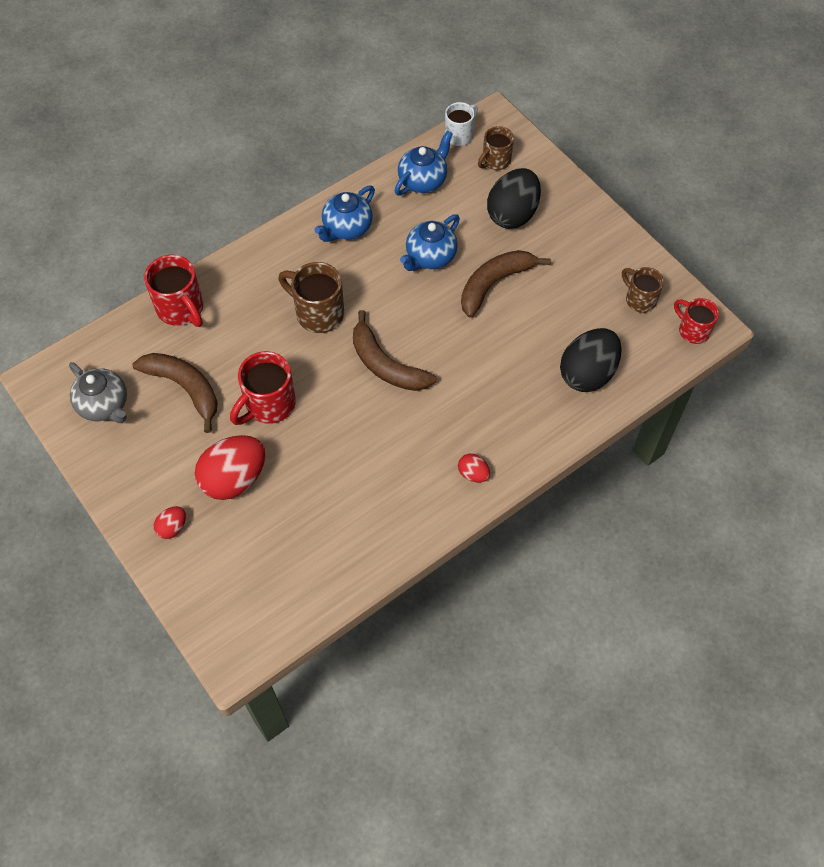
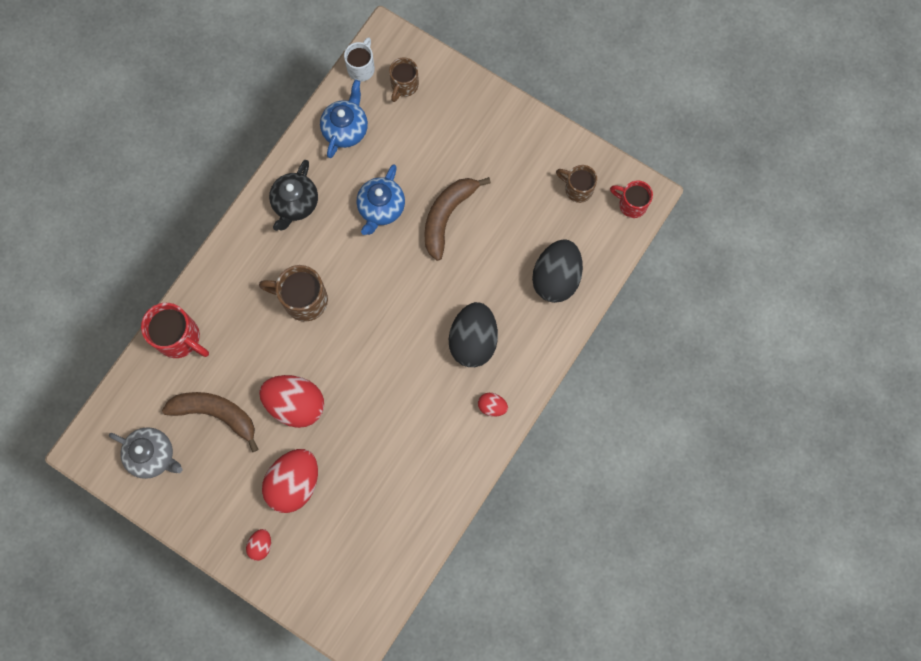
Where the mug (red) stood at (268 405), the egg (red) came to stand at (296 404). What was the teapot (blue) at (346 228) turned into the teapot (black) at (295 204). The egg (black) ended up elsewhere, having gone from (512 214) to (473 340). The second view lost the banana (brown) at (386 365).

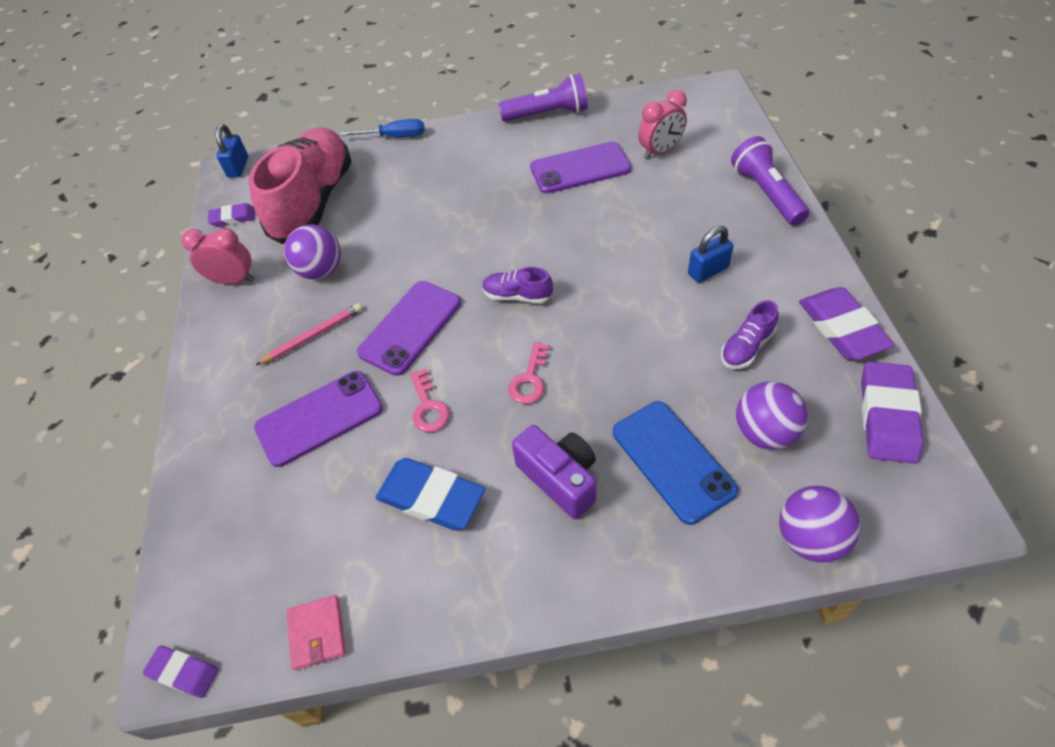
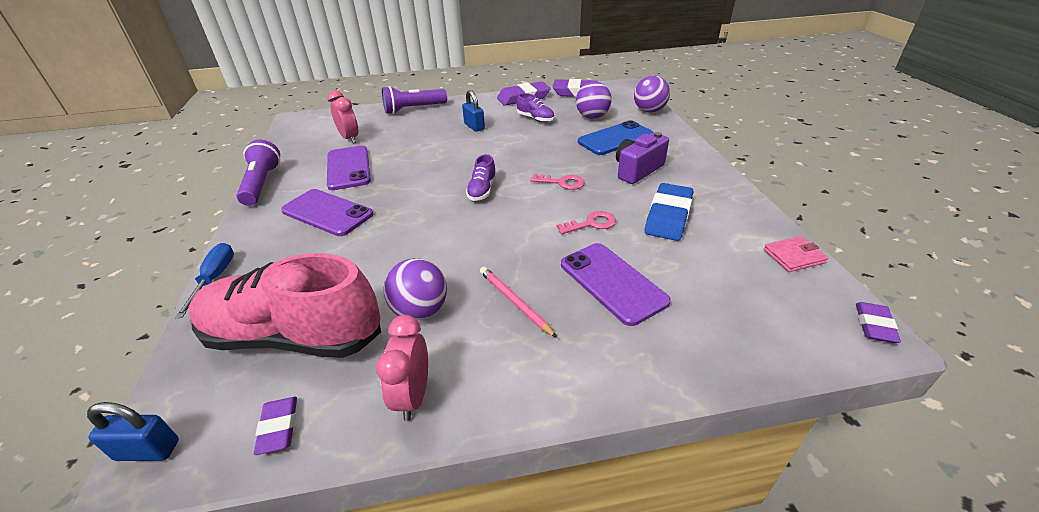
The phone (purple) ended up elsewhere, having gone from (410 327) to (327 213).

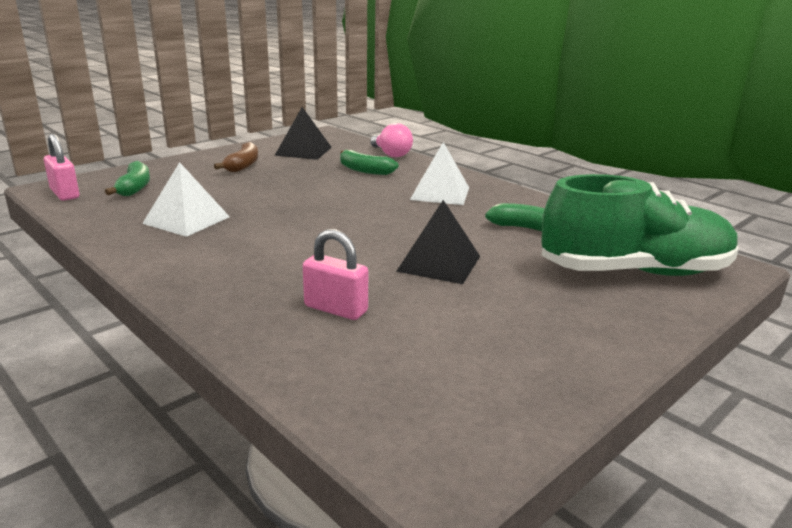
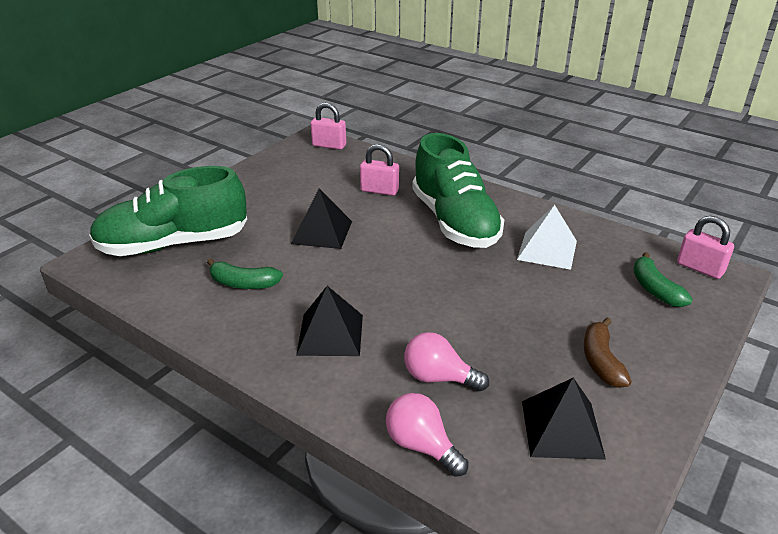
What was the pyramid (white) at (440 193) turned into the pyramid (black) at (330 334). The second view gained the padlock (pink) at (329 145). Where the banana (green) stood at (365 170), the light bulb (pink) came to stand at (439 377). The second view gained the shoe (green) at (455 222).

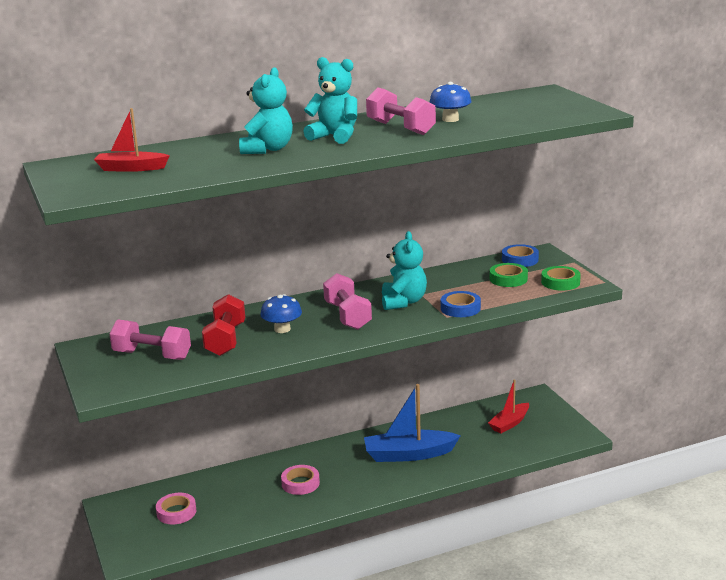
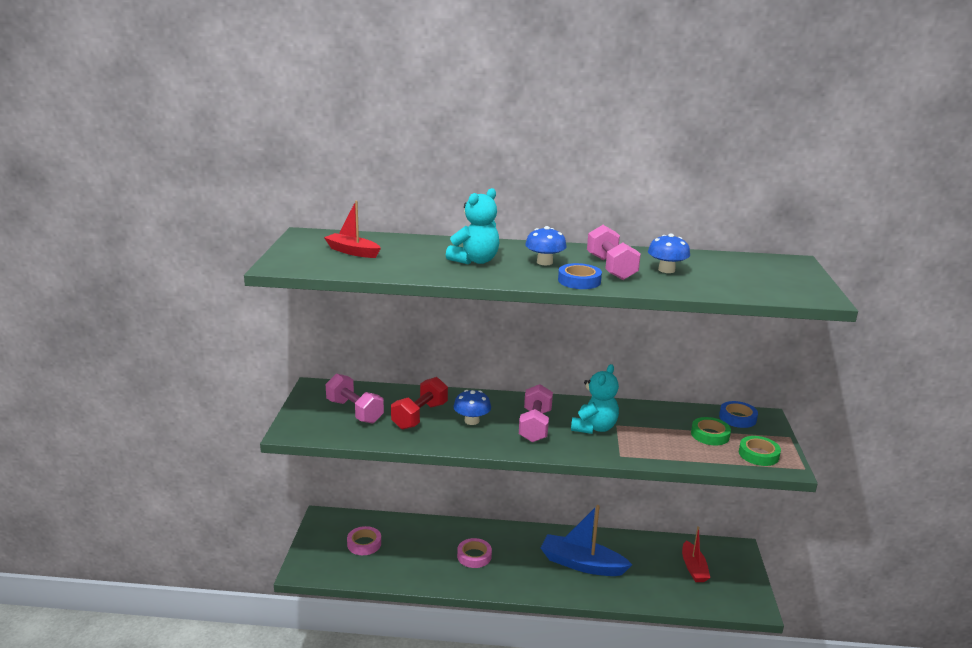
Where the teddy bear (turquoise) stood at (335 136), the mushroom (blue) came to stand at (544 262). The tape (blue) ended up elsewhere, having gone from (460 308) to (579 281). The boat (red) at (509 423) ended up facing another way, 75 degrees counterclockwise from before.

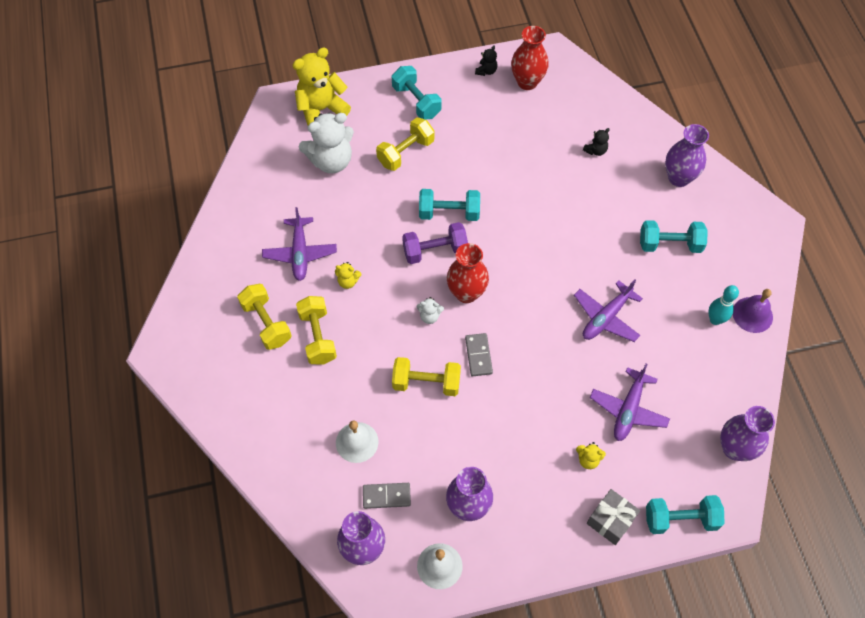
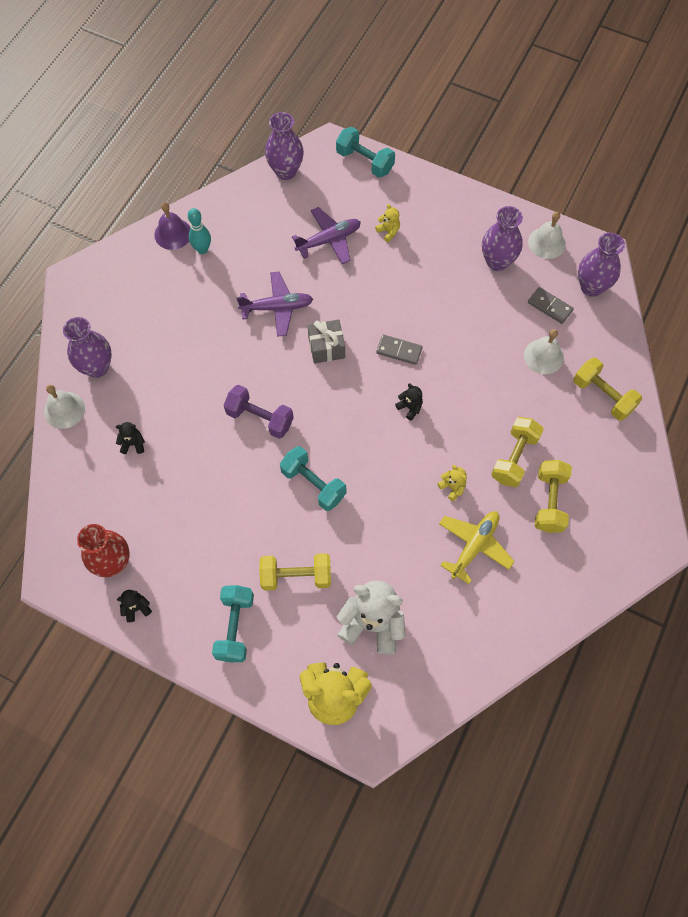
The second view gained the bell (white) at (64 410). The dumbbell (purple) ended up elsewhere, having gone from (435 251) to (260 418). The gift (grey) ended up elsewhere, having gone from (610 520) to (326 347). The domino (grey) at (478 355) ended up facing another way, 75 degrees clockwise from before. What was the teddy bear (white) at (429 316) turned into the teddy bear (black) at (410 407). What was the plane (purple) at (300 253) turned into the plane (yellow) at (474 546). The dumbbell (yellow) ended up elsewhere, having gone from (426 383) to (603 396). The second view lost the vase (red) at (466 293). The second view lost the dumbbell (turquoise) at (670 244).

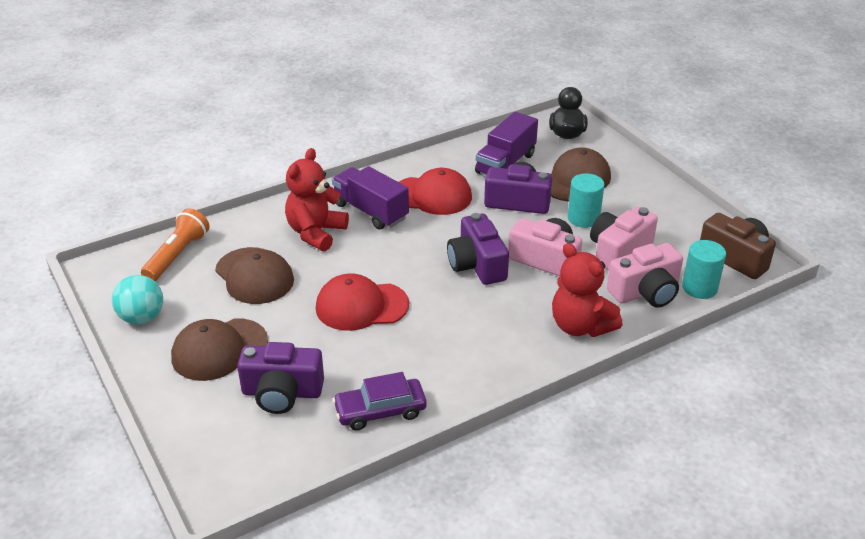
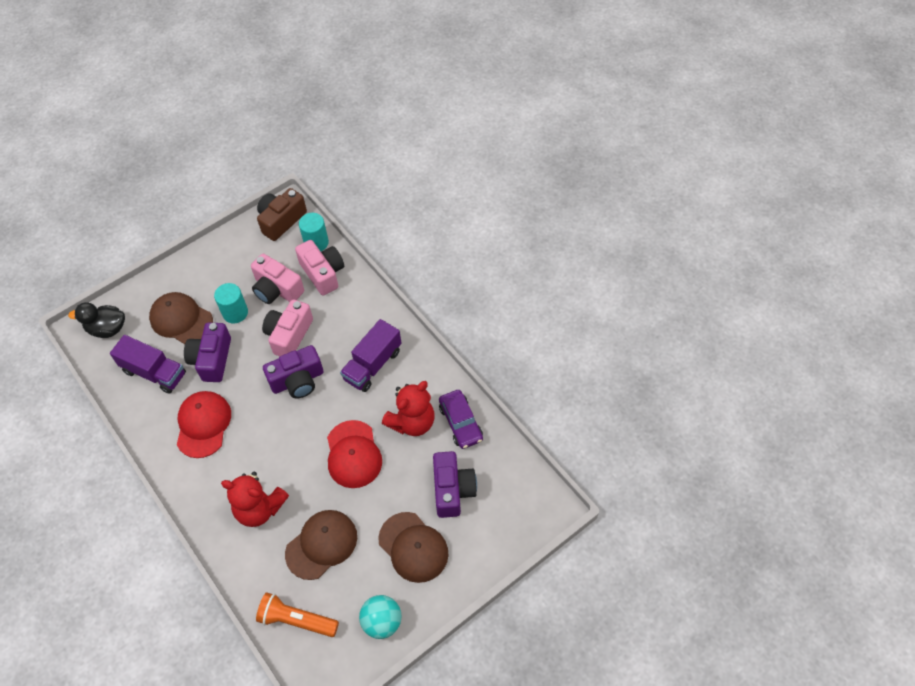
The truck (purple) ended up elsewhere, having gone from (370 211) to (372 365). The teddy bear (red) ended up elsewhere, having gone from (580 326) to (412 422).

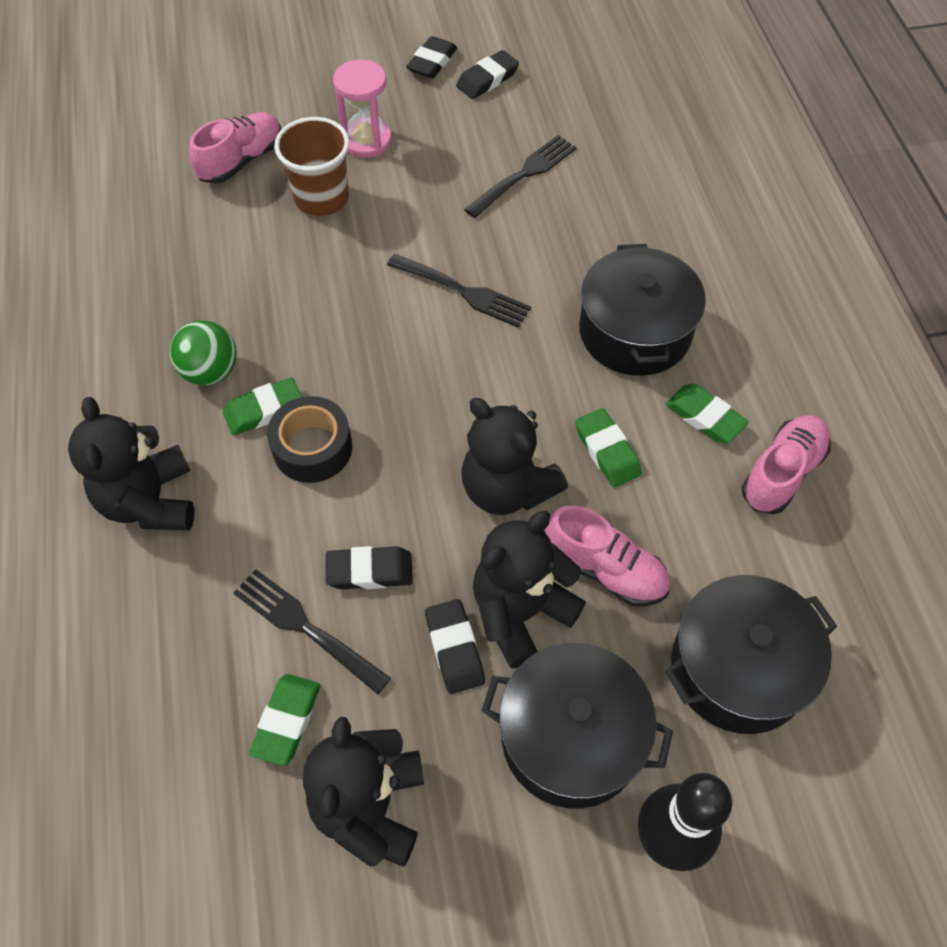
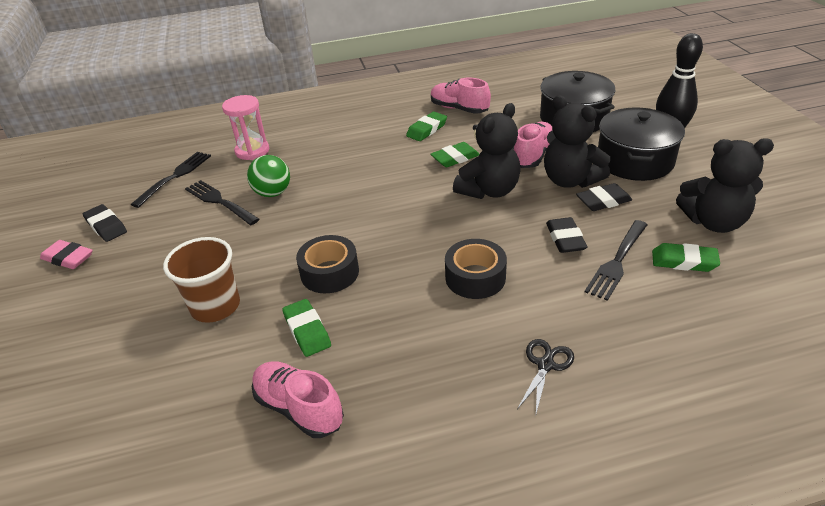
What was the eraser (black) at (432 62) turned into the eraser (pink) at (68 258). The fork (black) ended up elsewhere, having gone from (462 291) to (174 177). The hourglass (pink) ended up elsewhere, having gone from (366 140) to (252 151). The ball (green) ended up elsewhere, having gone from (210 371) to (273 193). The shoe (pink) ended up elsewhere, having gone from (242 160) to (299 408). The eraser (green) ended up elsewhere, having gone from (264 410) to (307 331). The second view gained the tape (black) at (329 273). Where the teddy bear (black) stood at (150 501), the scissors (black) came to stand at (545 365). The second view lost the pot (black) at (635 331).

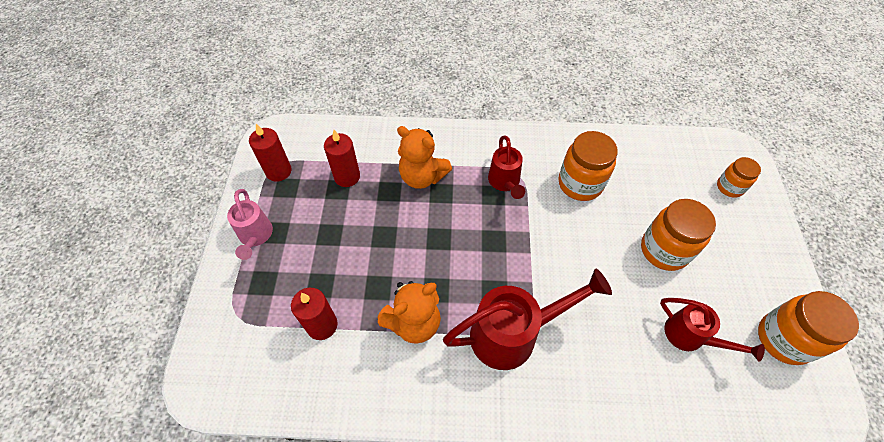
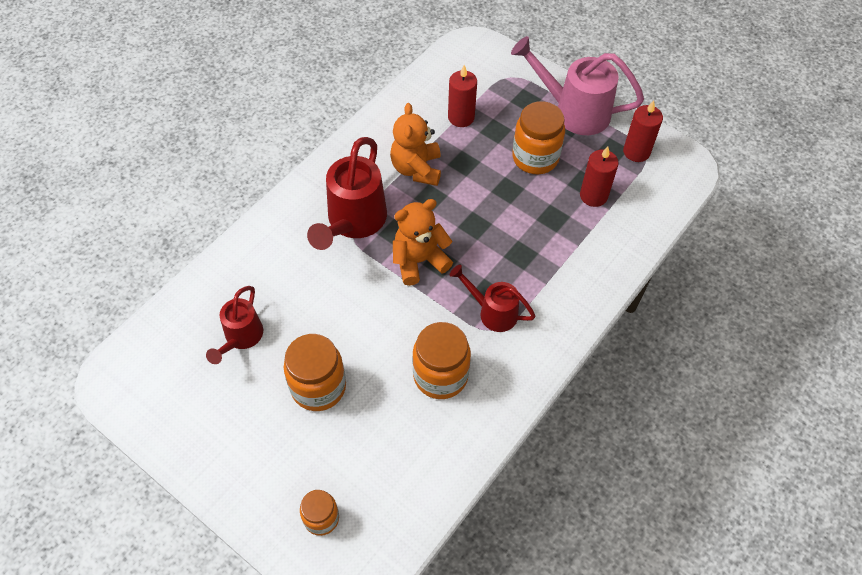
The watering can (red) at (690 336) ended up facing another way, 60 degrees counterclockwise from before. The teddy bear (orange) ended up elsewhere, having gone from (422 176) to (419 261). The size of the watering can (pink) at (255 236) changed by a factor of 1.68. The jar (orange) ended up elsewhere, having gone from (783 339) to (535 158).

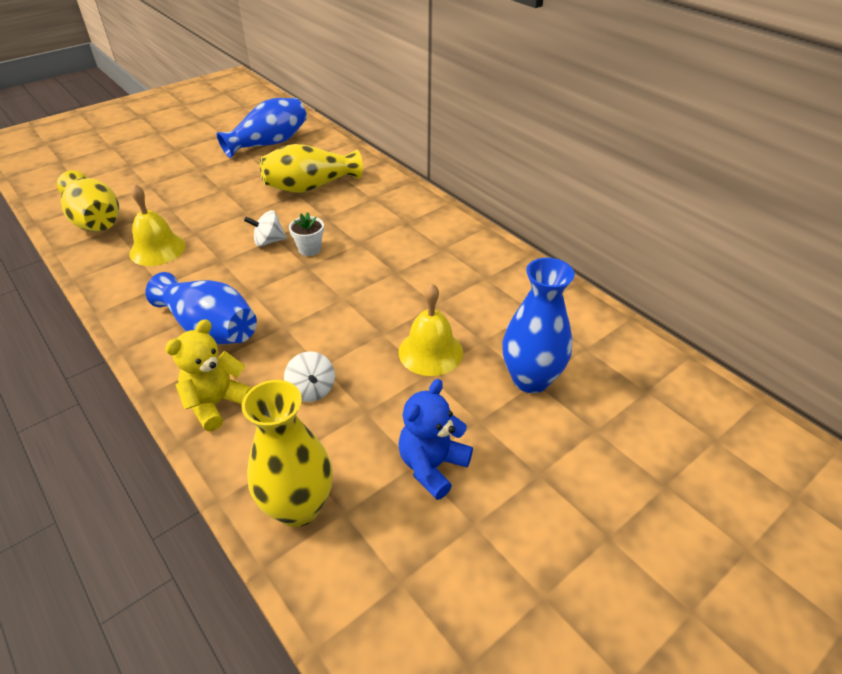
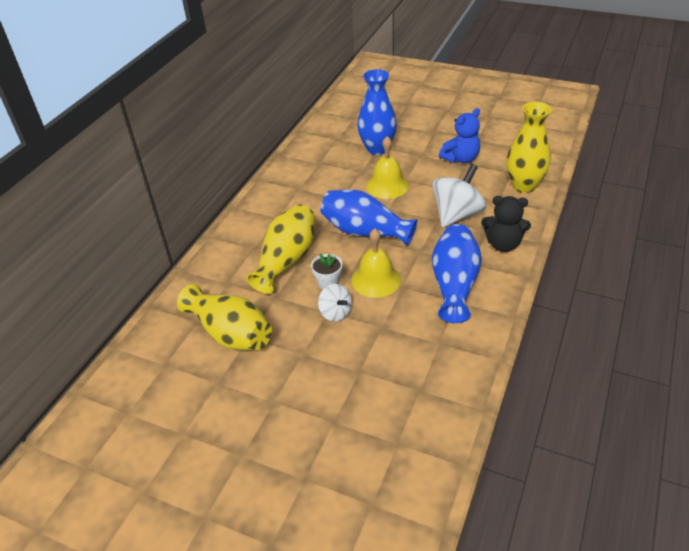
The vase (yellow) ended up elsewhere, having gone from (95 220) to (286 260). The vase (blue) ended up elsewhere, having gone from (269 143) to (365 232). The bell (yellow) ended up elsewhere, having gone from (157 249) to (376 280). The size of the spinning top (white) at (312 390) changed by a factor of 1.79. The teddy bear (blue) at (432 466) ended up facing another way, 45 degrees counterclockwise from before. What was the teddy bear (yellow) at (217 403) turned into the teddy bear (black) at (503 244).

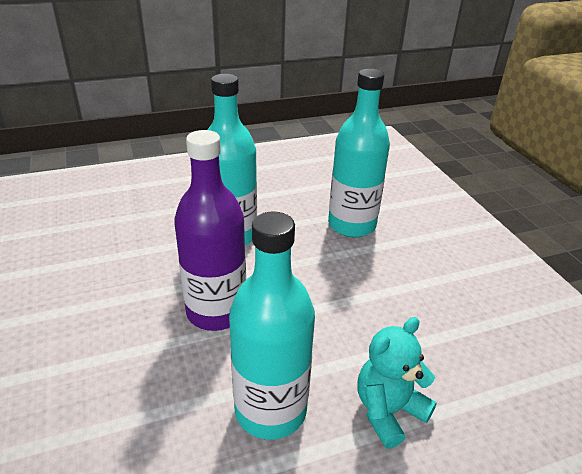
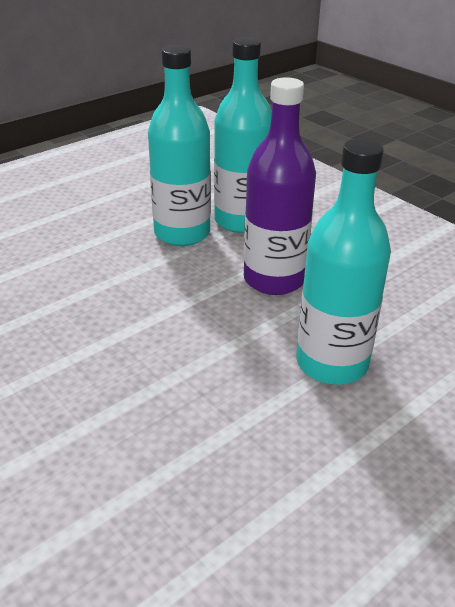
The bottle (turquoise) ended up elsewhere, having gone from (352 225) to (241 221). The second view lost the teddy bear (turquoise) at (388 411).

